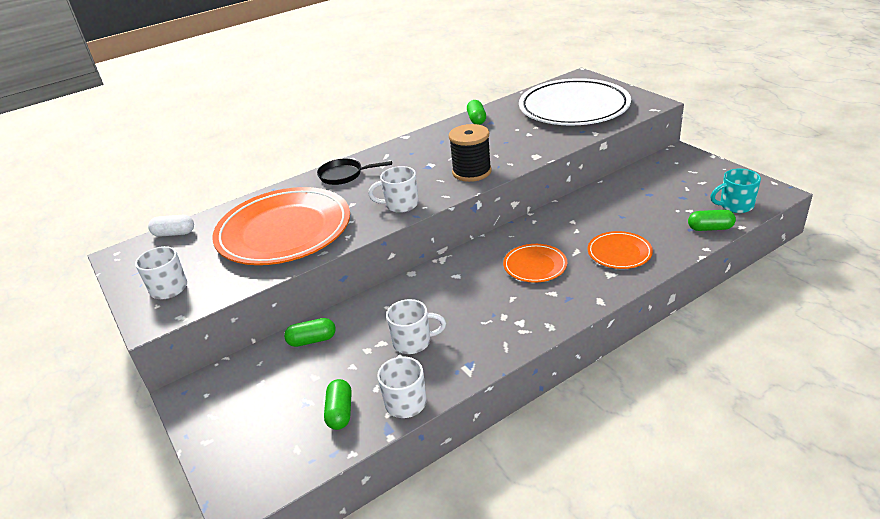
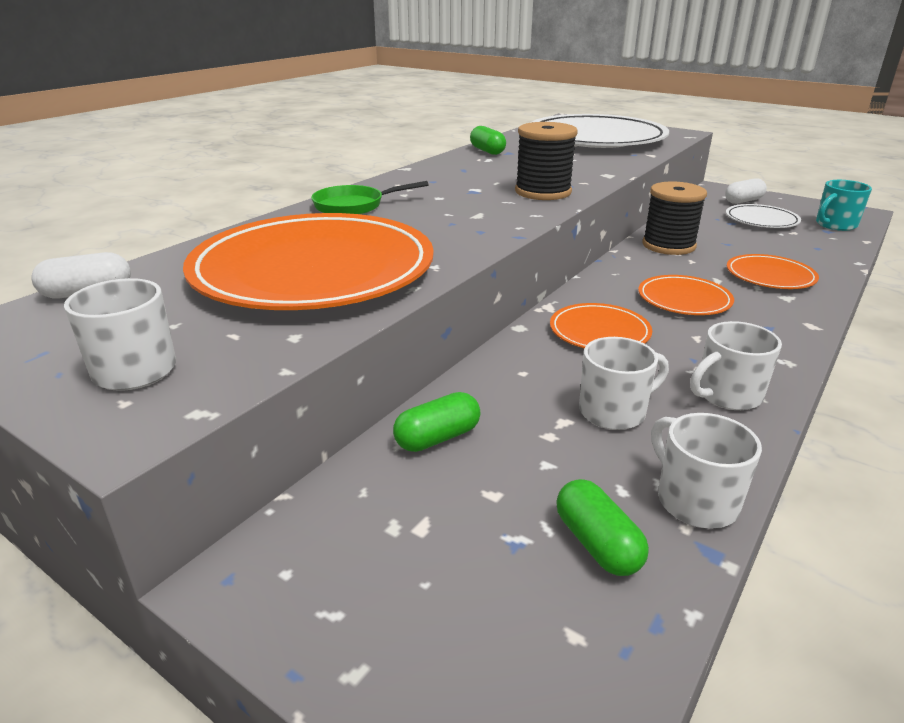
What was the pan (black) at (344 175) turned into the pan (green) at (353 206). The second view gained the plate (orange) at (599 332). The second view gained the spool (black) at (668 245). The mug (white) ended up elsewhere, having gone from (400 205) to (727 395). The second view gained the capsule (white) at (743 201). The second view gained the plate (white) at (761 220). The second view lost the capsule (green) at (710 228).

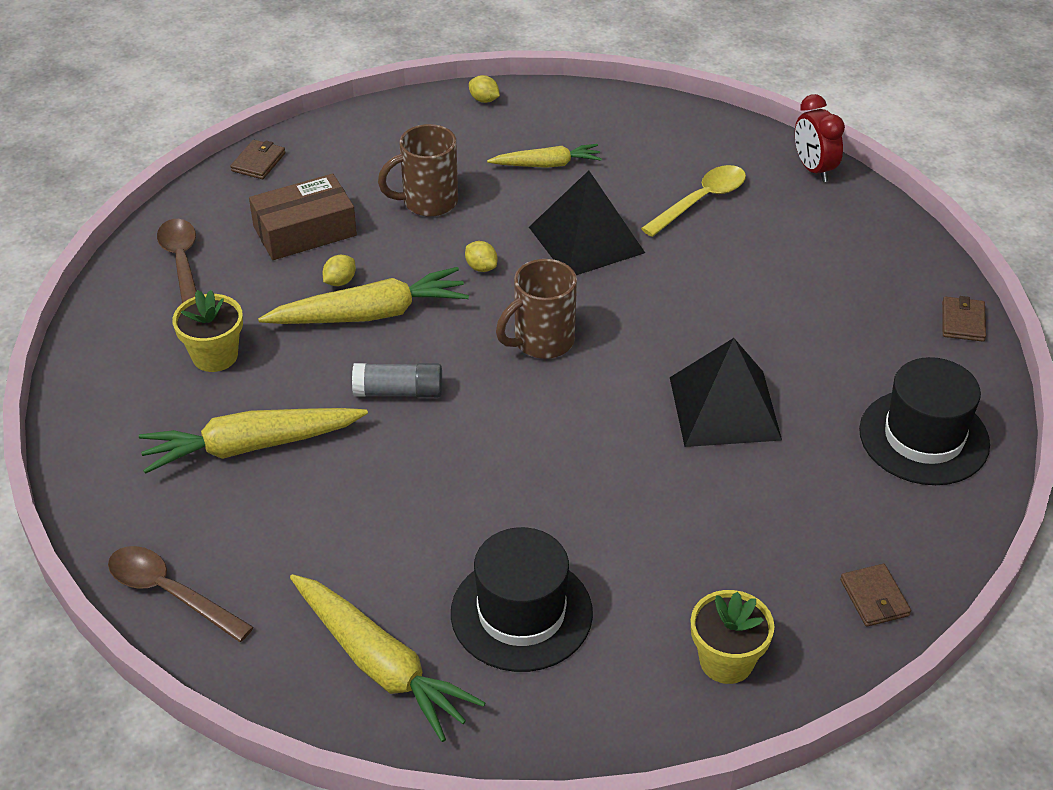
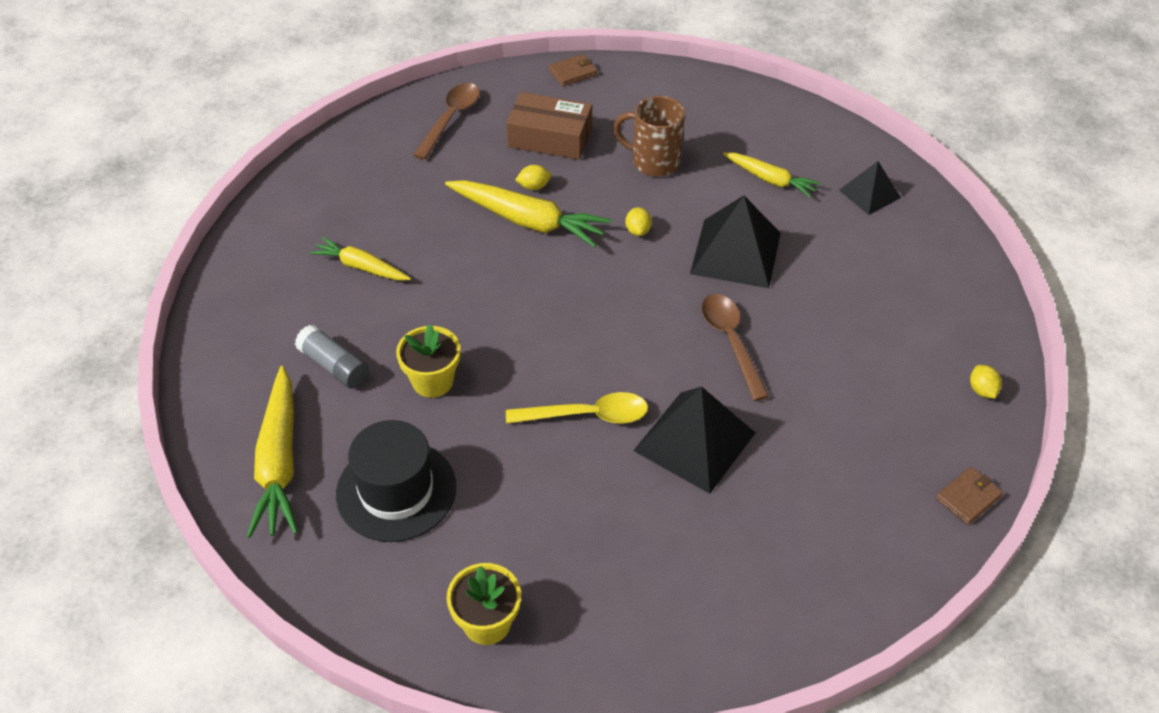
The glue stick (grey) ended up elsewhere, having gone from (398 392) to (334 366). The size of the carrot (yellow) at (252 446) changed by a factor of 0.61. The flower pot (yellow) ended up elsewhere, having gone from (215 356) to (432 381). The spoon (yellow) ended up elsewhere, having gone from (701 200) to (588 415). The spoon (brown) ended up elsewhere, having gone from (169 592) to (731 341). The second view gained the pyramid (black) at (870 193). The lemon (yellow) ended up elsewhere, having gone from (484 100) to (982 390). The second view lost the mug (brown) at (542 342). The second view lost the clock (red) at (813 169). The second view lost the wallet (brown) at (874 598). The second view lost the hat (black) at (924 437).

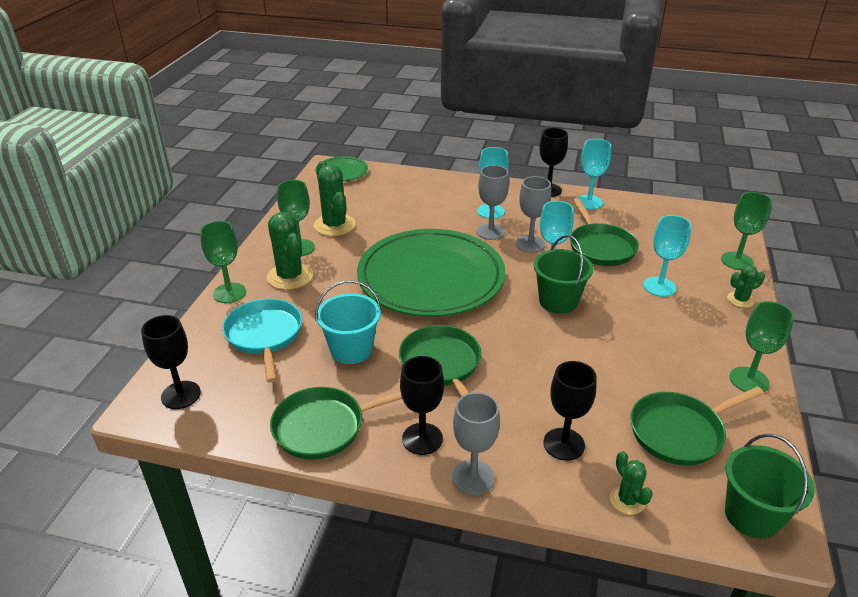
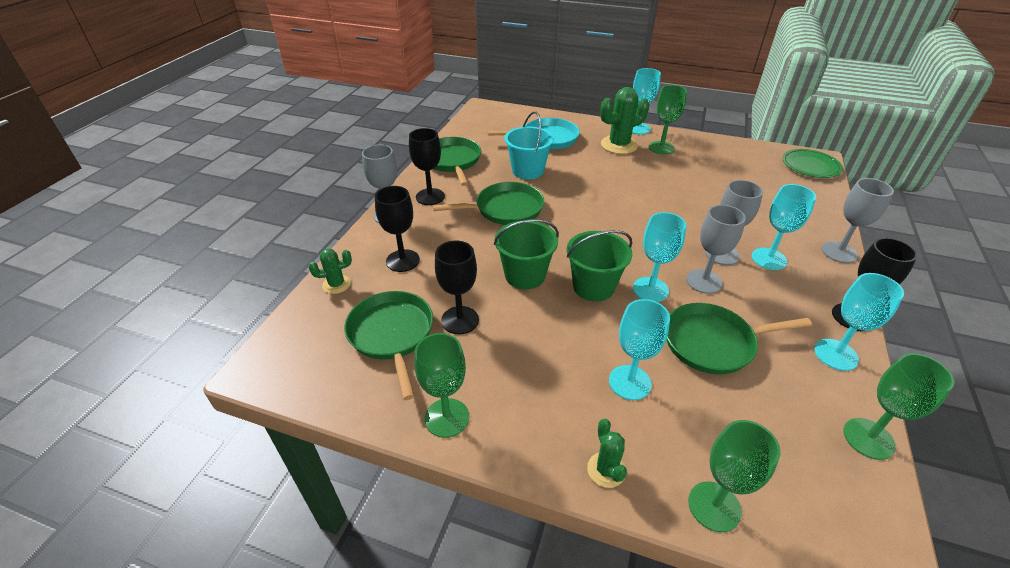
The goblet (black) ended up elsewhere, having gone from (181 395) to (460 320). The bucket (green) ended up elsewhere, having gone from (752 515) to (525 275). The second view gained the goblet (turquoise) at (638 128). The second view gained the goblet (grey) at (839 252). The goblet (green) ended up elsewhere, having gone from (229 293) to (868 438). The second view lost the cactus (green) at (334 225). The second view lost the plate (green) at (431 277).

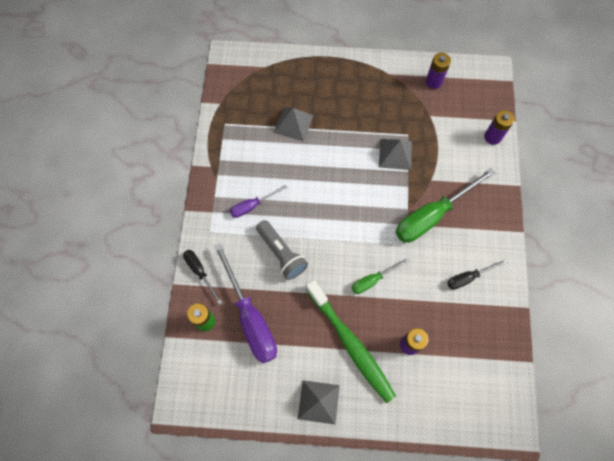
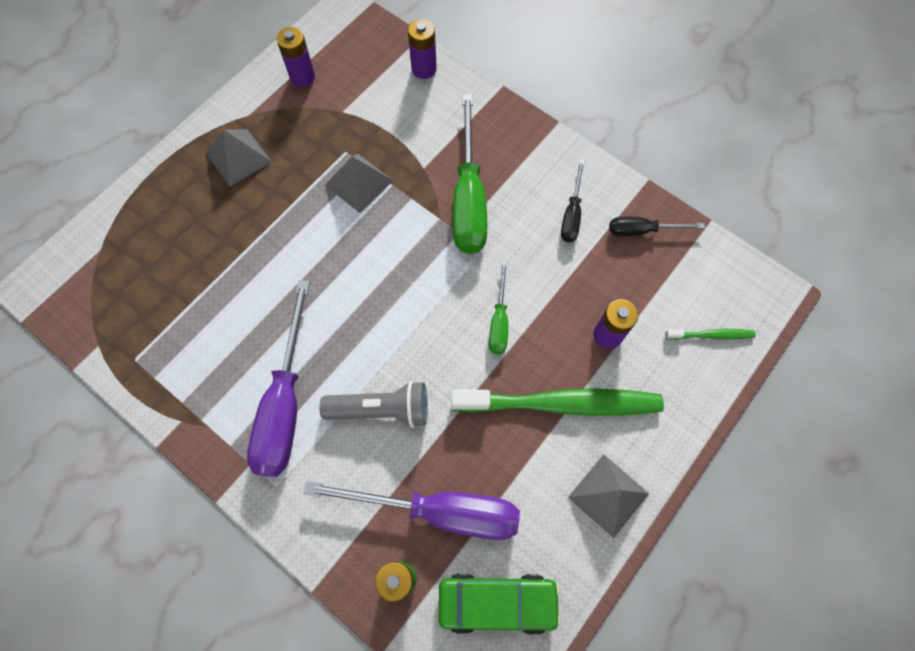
The pyramid (grey) ended up elsewhere, having gone from (293 124) to (238 157). The size of the screwdriver (purple) at (252 206) changed by a factor of 1.94. The second view gained the car (green) at (497 602). The screwdriver (black) ended up elsewhere, having gone from (200 272) to (642 230). The second view gained the toothbrush (green) at (711 335).

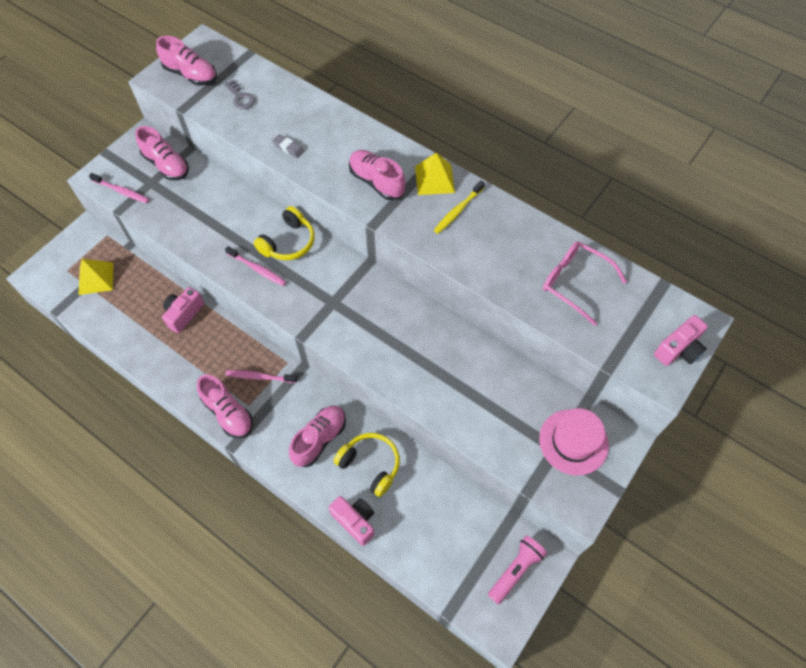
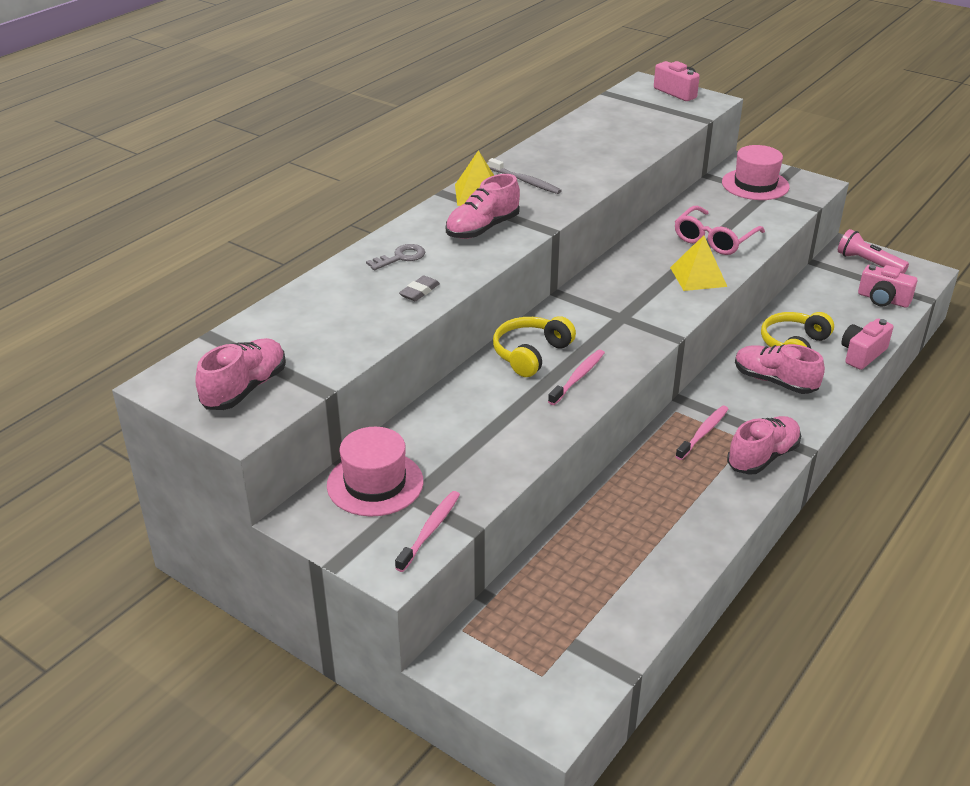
Where the shoe (pink) stood at (166 165), the hat (pink) came to stand at (375 483). The key (grey) ended up elsewhere, having gone from (240 97) to (401 257). What was the toothbrush (yellow) at (458 210) turned into the toothbrush (grey) at (525 181). The headphones (yellow) at (288 242) ended up facing another way, 90 degrees counterclockwise from before. The pyramid (yellow) ended up elsewhere, having gone from (96 278) to (698 277). The glasses (pink) ended up elsewhere, having gone from (575 283) to (714 239). The toothbrush (pink) at (260 377) ended up facing another way, 150 degrees counterclockwise from before. The camera (pink) ended up elsewhere, having gone from (184 314) to (883 299).

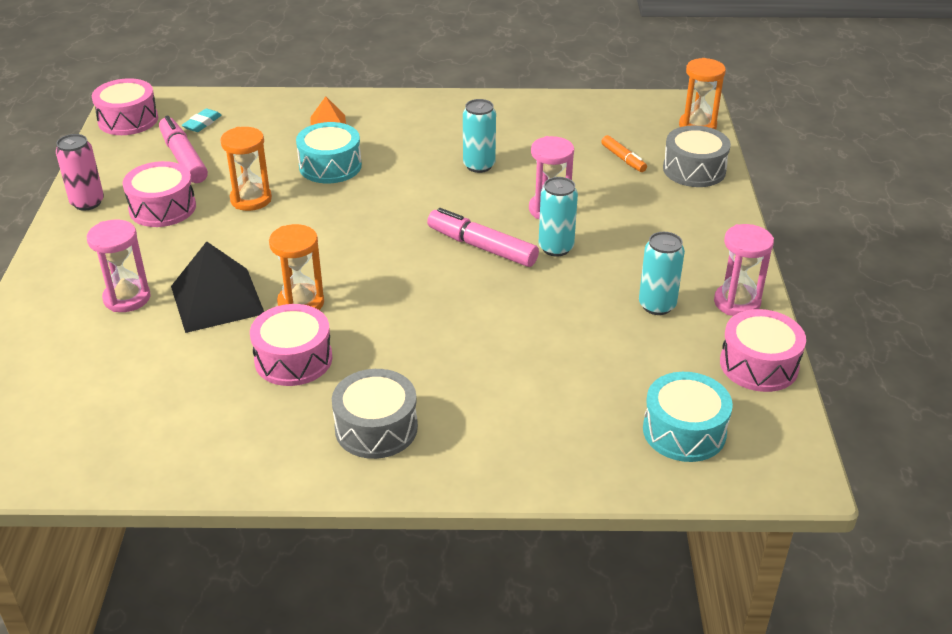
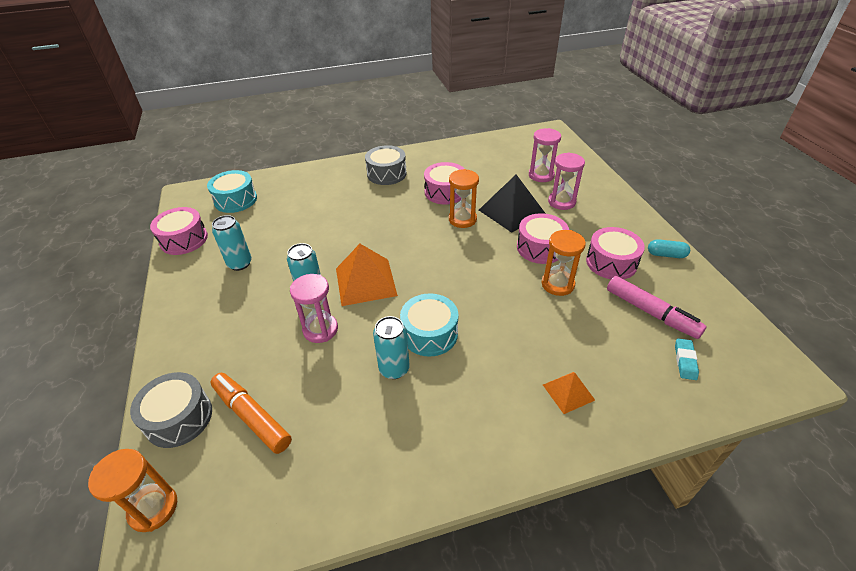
The size of the marker (orange) at (623 159) changed by a factor of 1.74. Where the marker (pink) stood at (482 247), the pyramid (orange) came to stand at (365 282). The drum (turquoise) ended up elsewhere, having gone from (330 166) to (429 333). The drum (pink) ended up elsewhere, having gone from (128 120) to (540 247). The hourglass (pink) ended up elsewhere, having gone from (737 303) to (541 175). Where the can (pink) stood at (87 203), the capsule (turquoise) came to stand at (666 255).

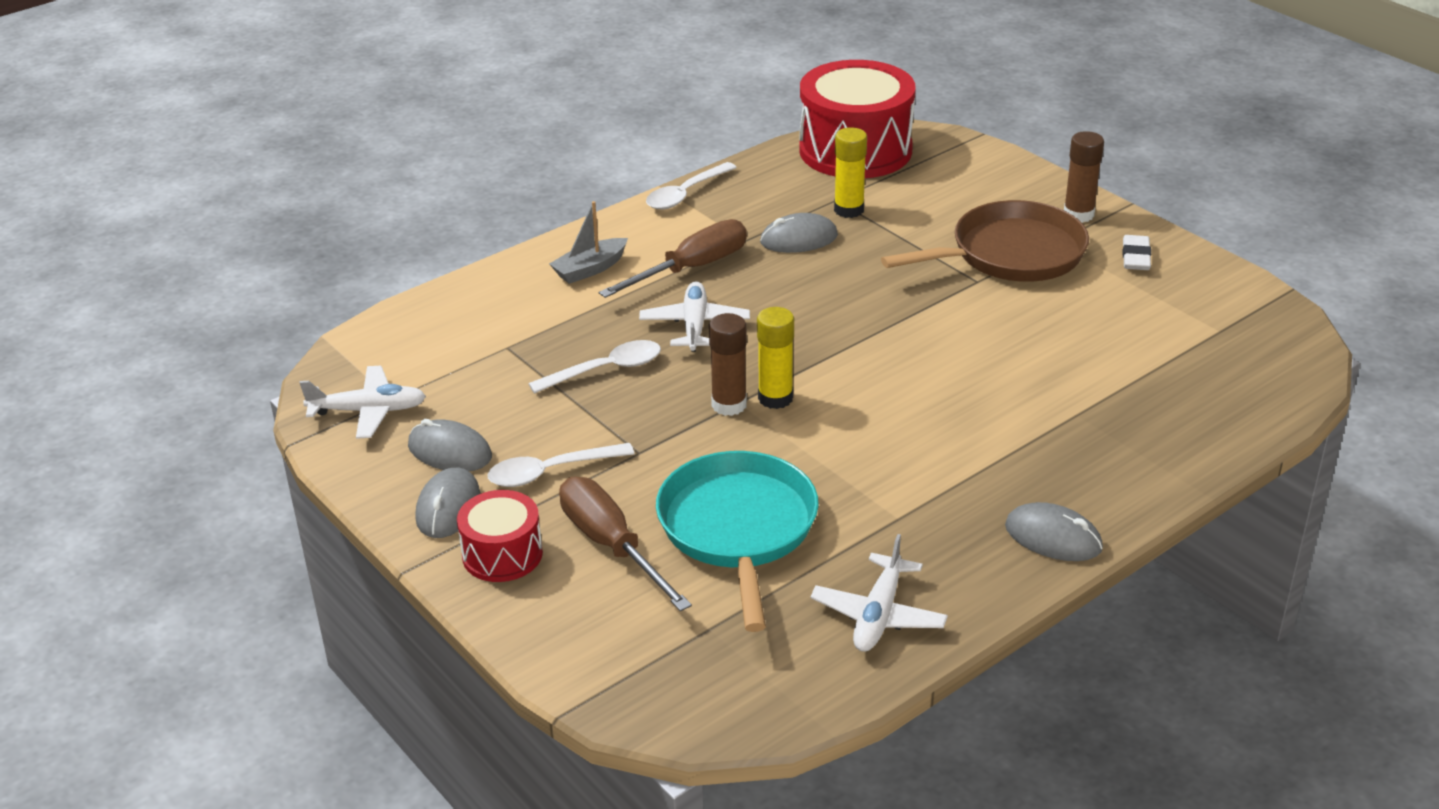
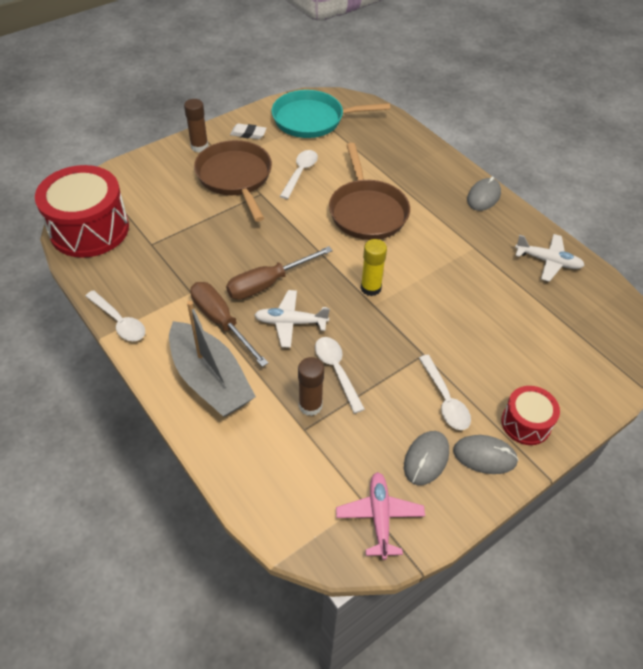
The size of the boat (grey) at (590 269) changed by a factor of 1.95. The screwdriver (brown) ended up elsewhere, having gone from (611 546) to (268 283). The pan (turquoise) ended up elsewhere, having gone from (738 529) to (312 119). The second view gained the spoon (white) at (300 173). The glue stick (brown) ended up elsewhere, having gone from (729 405) to (310 405). The second view gained the pan (brown) at (367 211). What was the plane (white) at (369 411) turned into the plane (pink) at (379 516). The second view lost the mouse (grey) at (798 239). The second view lost the glue stick (yellow) at (849 210).

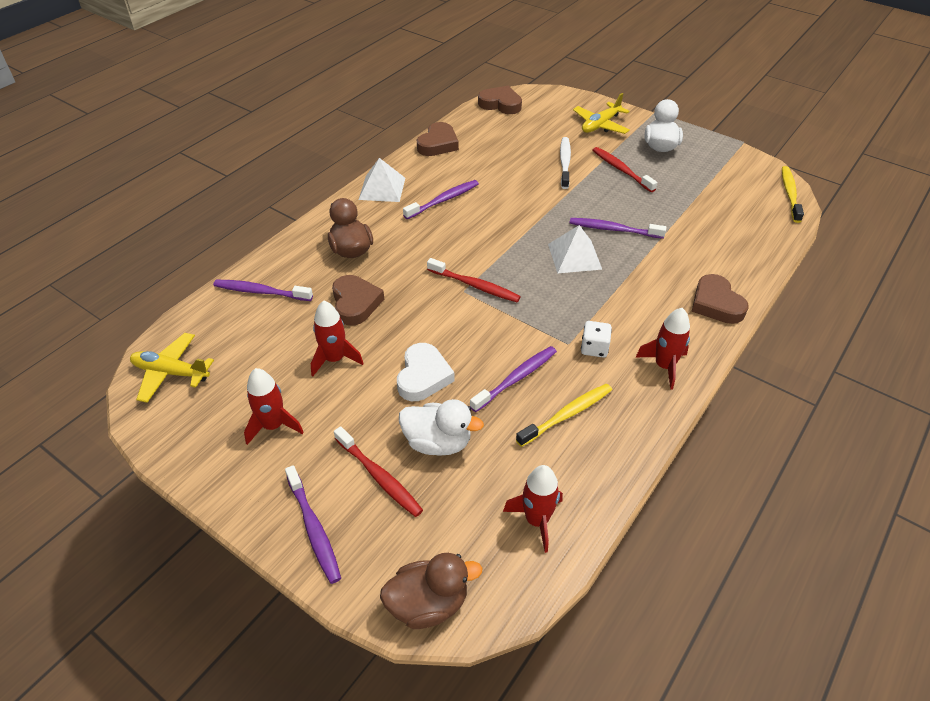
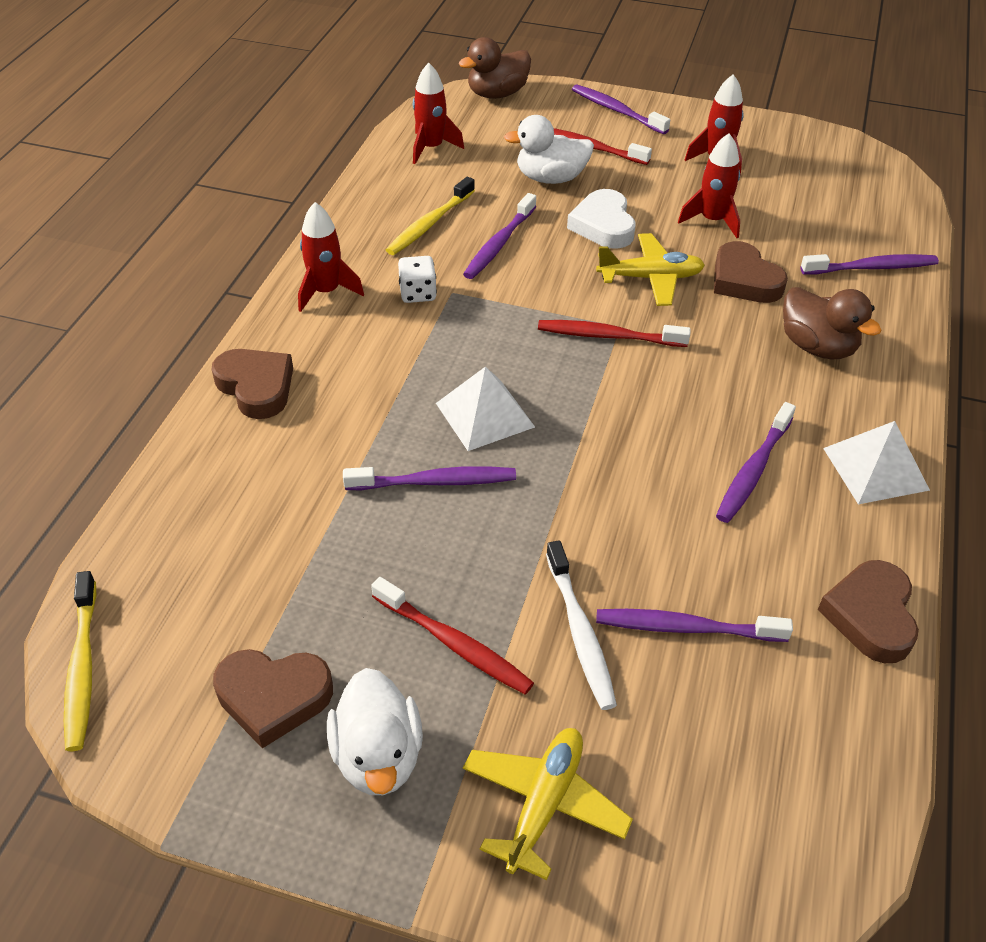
The heart (brown) ended up elsewhere, having gone from (500 104) to (273 697). The plane (yellow) ended up elsewhere, having gone from (171 373) to (650 278). The second view gained the toothbrush (purple) at (686 628).

